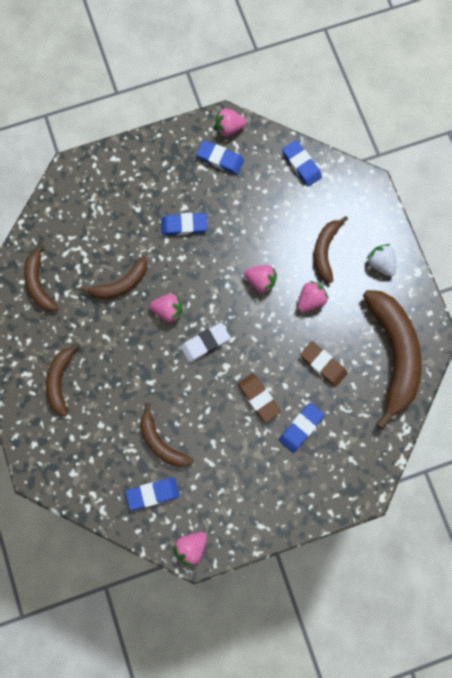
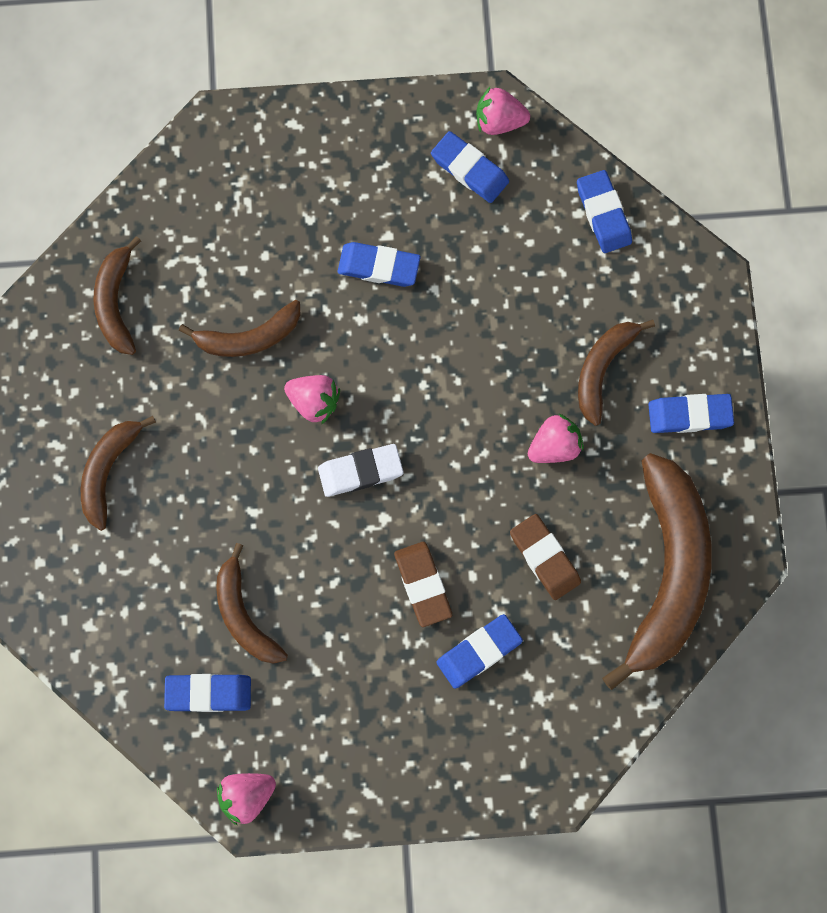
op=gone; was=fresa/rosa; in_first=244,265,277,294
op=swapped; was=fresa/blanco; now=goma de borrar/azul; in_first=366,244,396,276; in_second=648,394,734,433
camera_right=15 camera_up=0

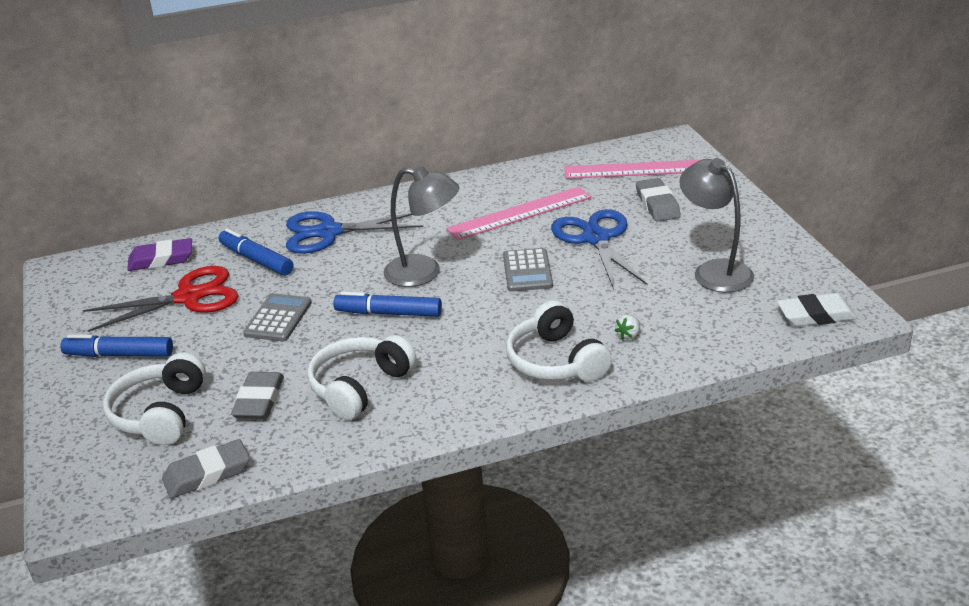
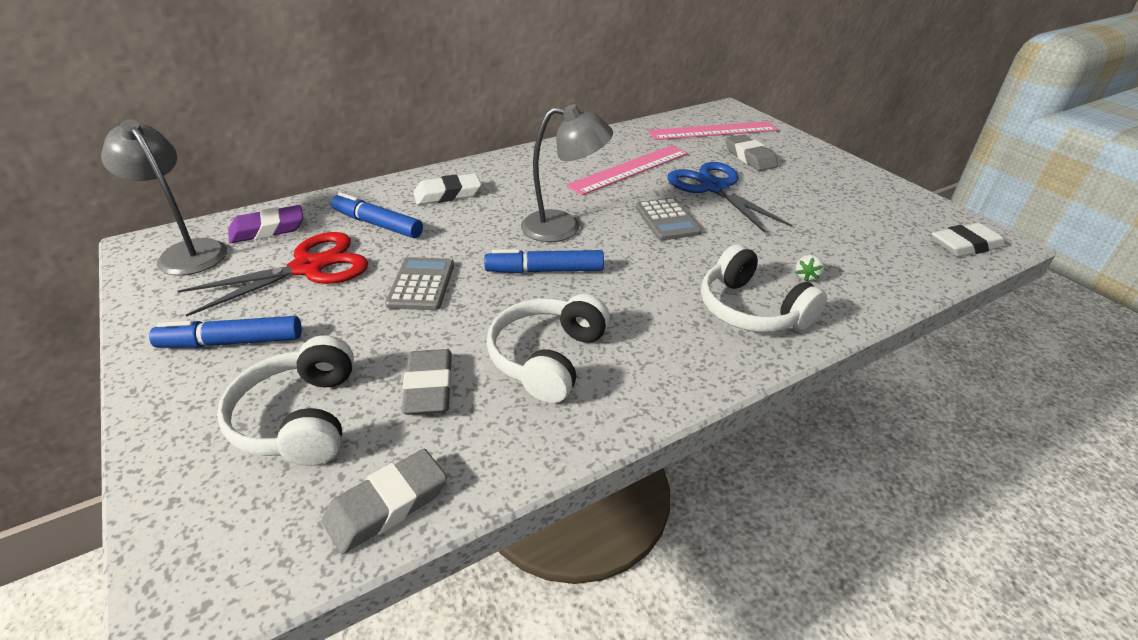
op=swapped; was=tijeras/azul; now=goma de borrar/blanco; in_first=286,211,424,254; in_second=413,173,481,205
op=shifted; was=lámpara/gris; in_first=679,158,754,293; in_second=101,119,227,276
camera_right=-15 camera_up=5

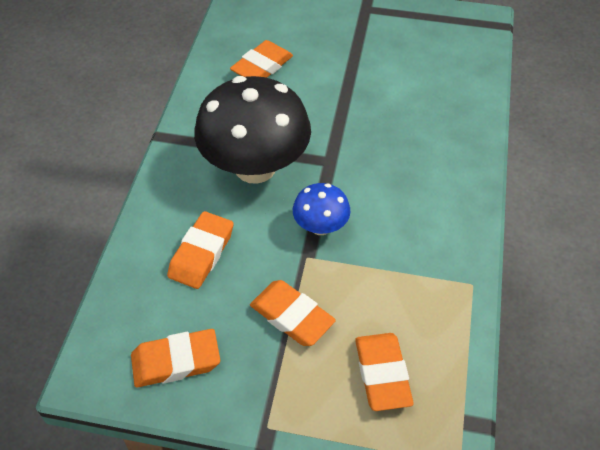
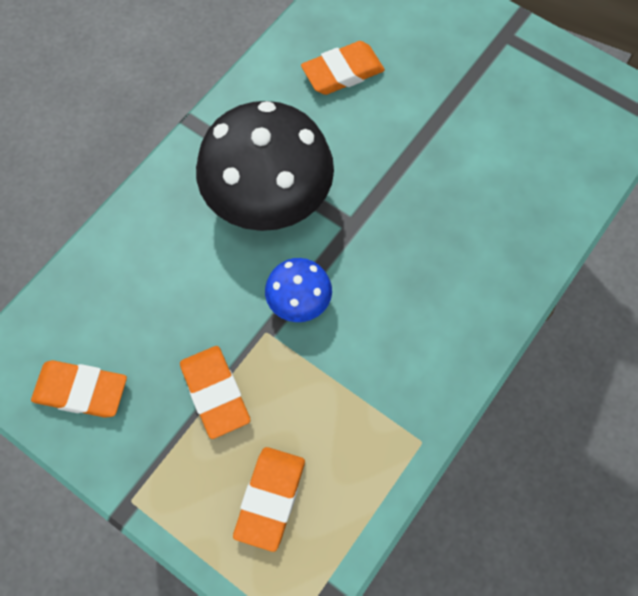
op=gone; was=goma de borrar/naranja; in_first=167,211,234,289
camera_right=25 camera_up=15

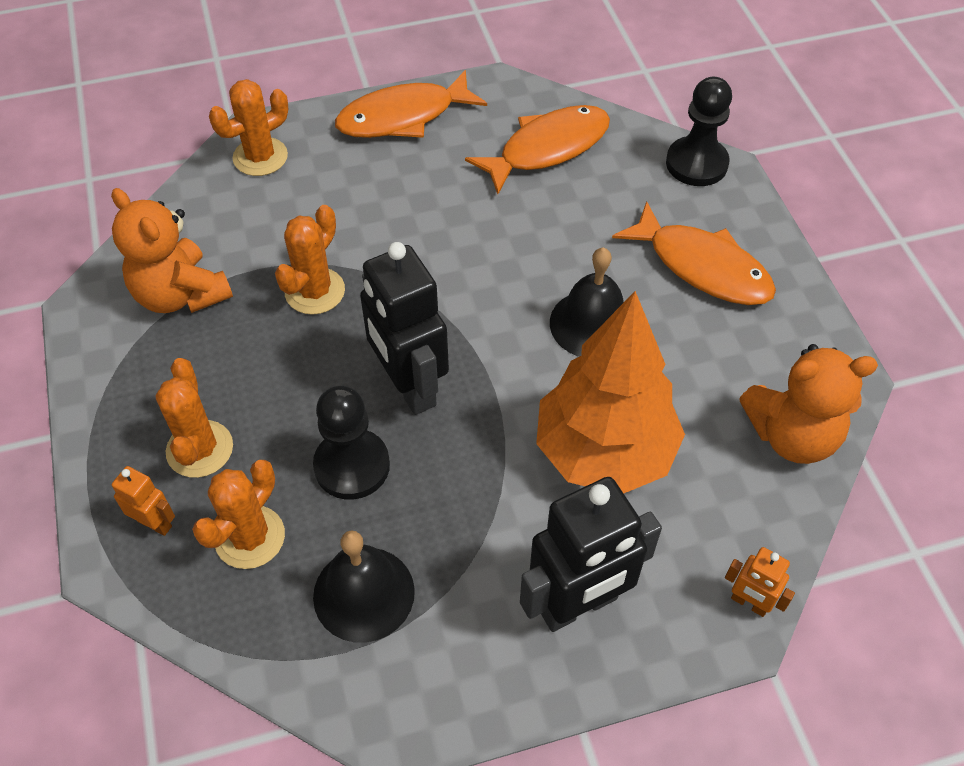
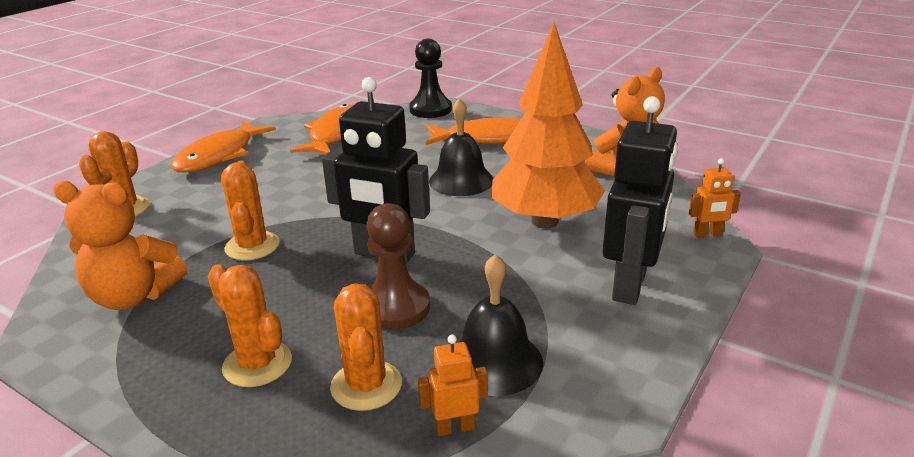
op=shifted; was=robot/naranja; in_first=112,466,175,536; in_second=418,335,488,436
op=repainted; was=peón/negro; now=peón/marrón; in_first=313,386,390,500; in_second=366,203,430,330
camera_right=-40 camera_up=-25

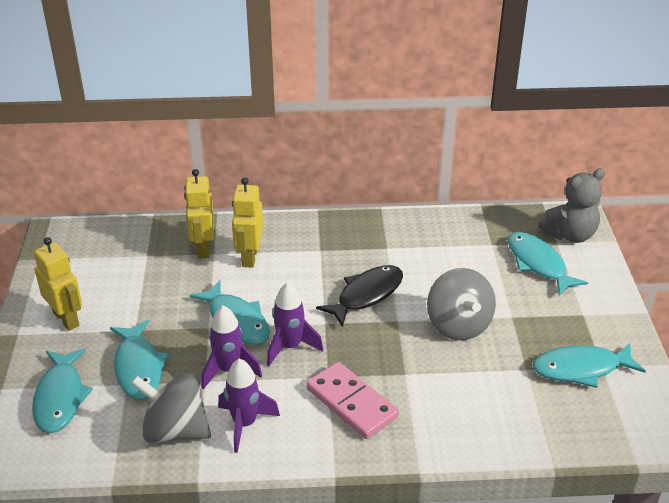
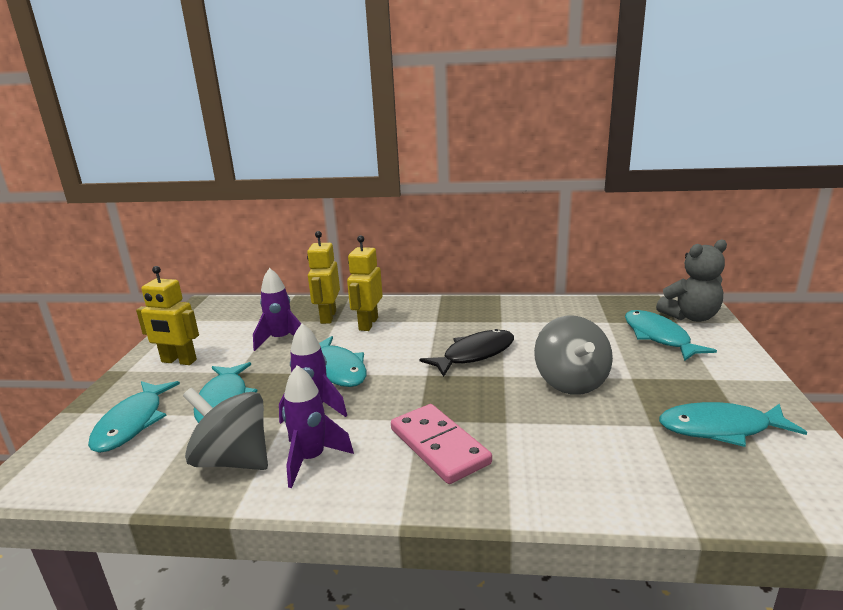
op=rotated; was=robot/amarillo; in_first=34,237,82,331; in_second=136,266,199,365; clockwise=135
op=shifted; was=cohete/morado; in_first=267,282,323,366; in_second=253,268,301,351
camera_right=10 camera_up=-15

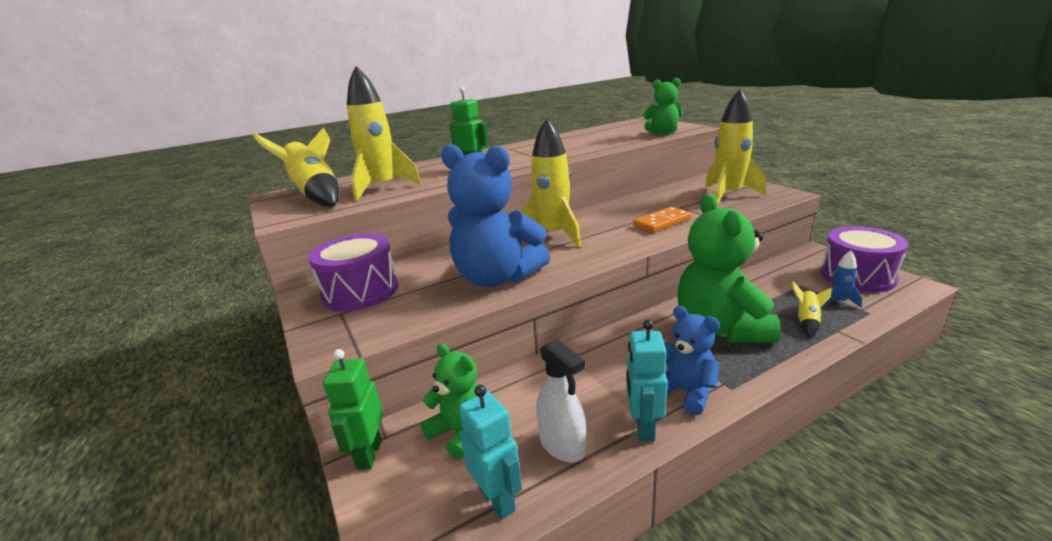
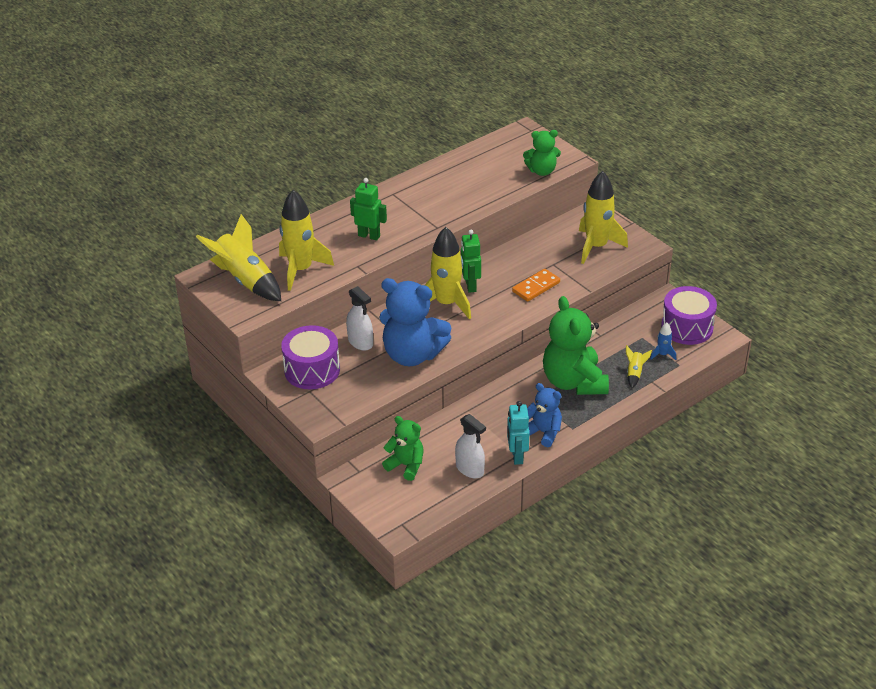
op=shifted; was=robot/verde; in_first=323,349,383,470; in_second=461,230,481,293
op=gone; was=robot/turquesa; in_first=459,385,522,519
op=new; now=pulverizador/blanco; in_second=346,286,373,351
camera_right=-10 camera_up=15

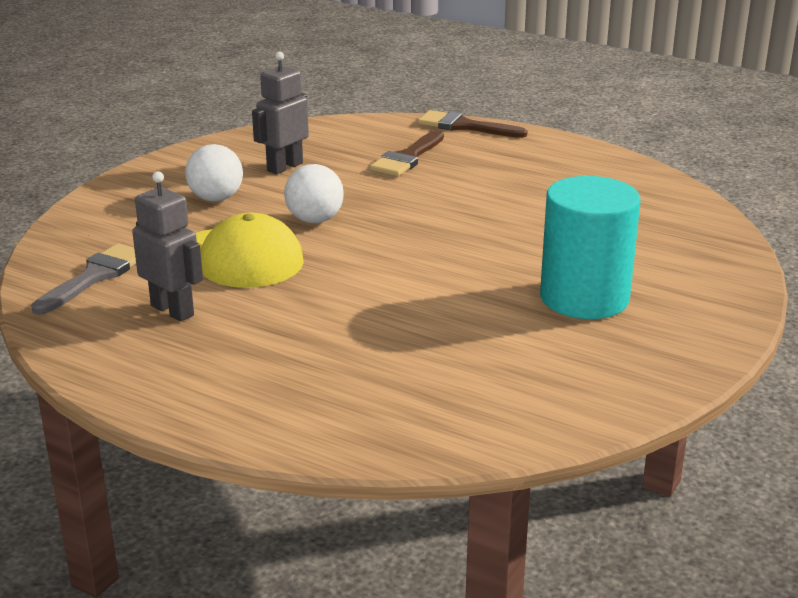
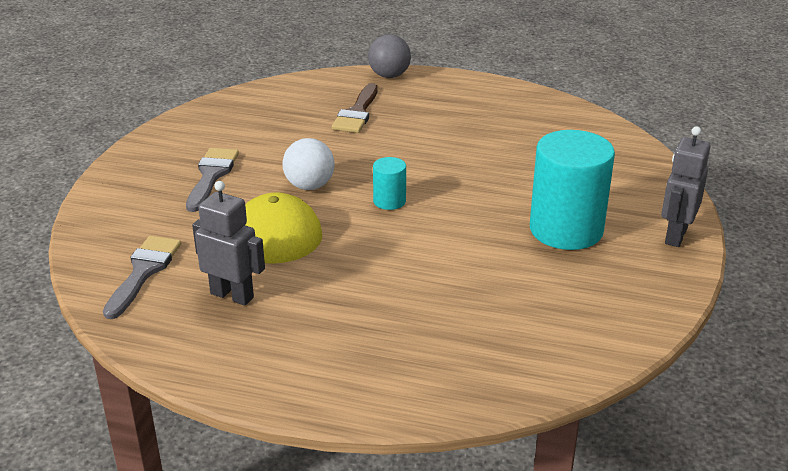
op=swapped; was=pelota/blanco; now=pincel/gris; in_first=185,144,243,202; in_second=186,148,239,212
op=shifted; was=robot/gris; in_first=252,51,309,174; in_second=661,126,711,247
op=swapped; was=pincel/marrón; now=pelota/gris; in_first=418,110,528,138; in_second=368,35,411,78
op=new; now=cilindro/turquesa; in_second=373,157,406,210
camera_right=-15 camera_up=5

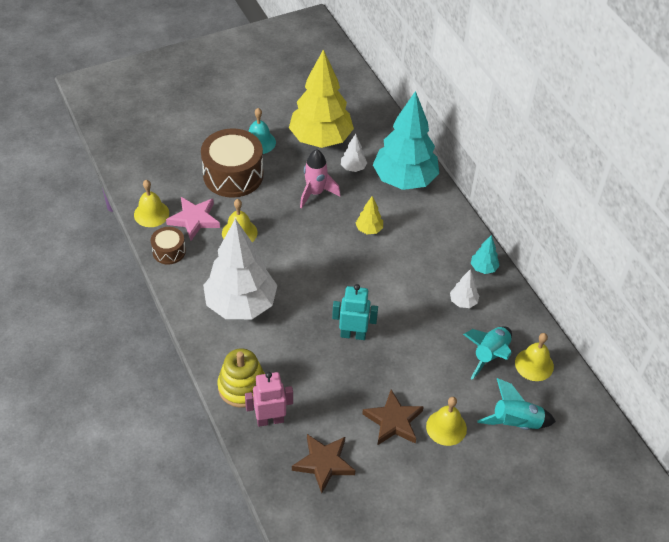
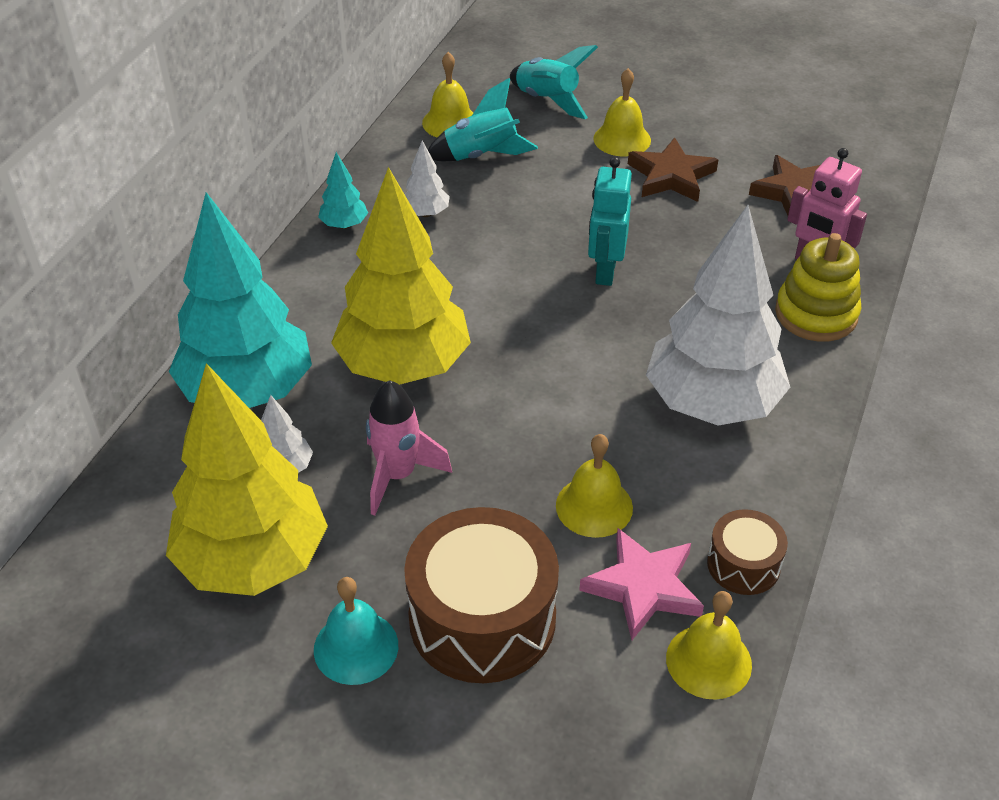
op=rotated; was=robot/turquesa; in_first=332,284,378,340; in_second=588,157,632,286; clockwise=45
op=scaled; was=árbol/amarillo; in_first=356,196,383,234; in_second=331,167,471,385; ratio=2.44
camera_right=-130 camera_up=-5

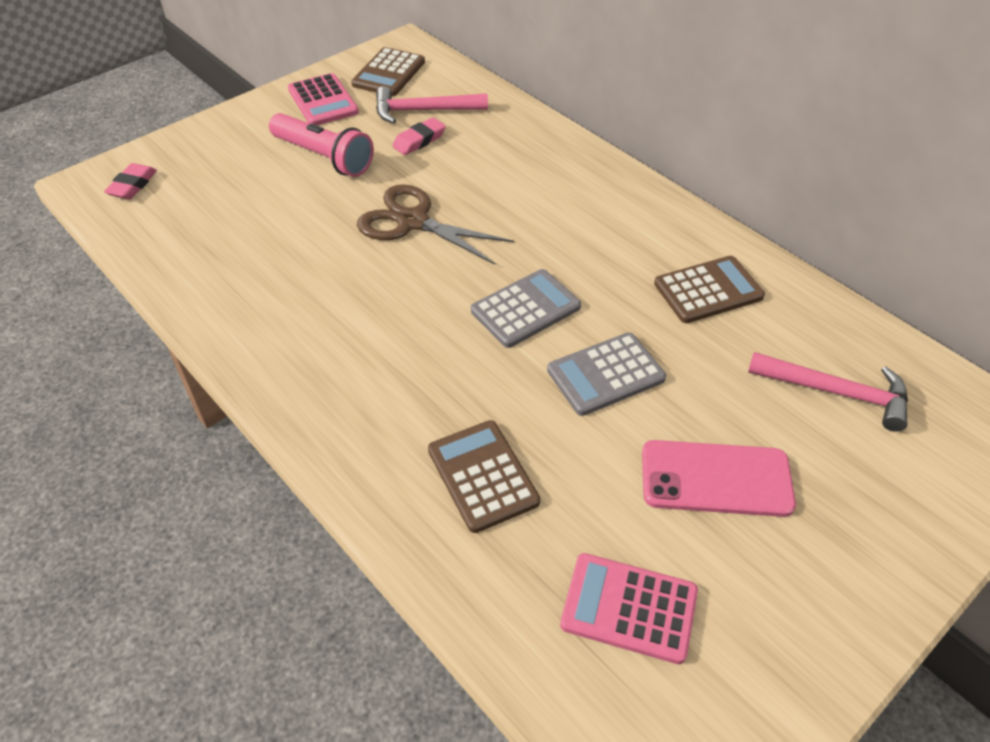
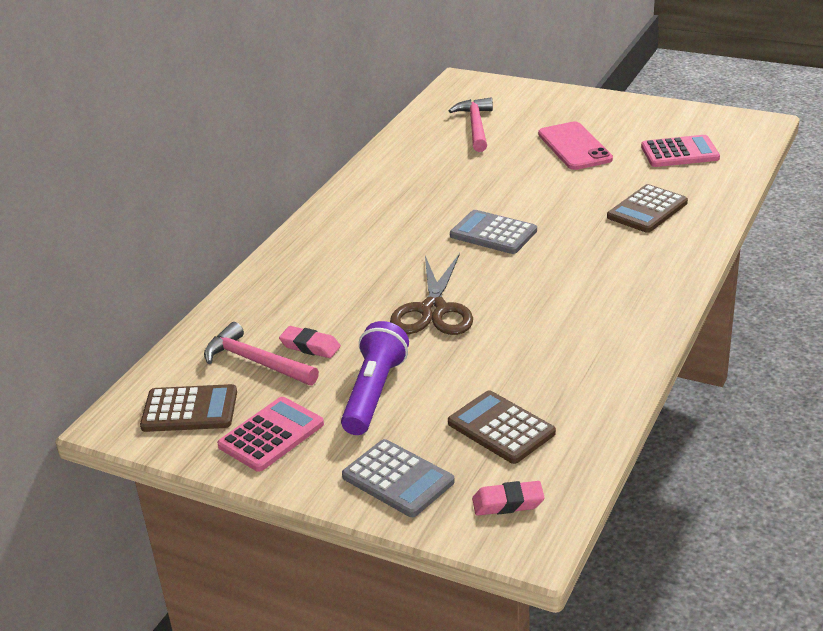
op=repainted; was=lámpara de mano/rosa; now=lámpara de mano/morado; in_first=269,113,374,177; in_second=341,321,409,435
op=rotated; was=martillo/rosa; in_first=376,86,488,124; in_second=204,322,319,385; clockwise=150
op=shifted; was=calculadora/gris; in_first=547,332,666,416; in_second=342,439,455,517
op=rotated; was=calculadora/rosa; in_first=560,553,698,664; in_second=641,135,720,167; clockwise=-90
op=shifted; was=calculadora/marrón; in_first=654,256,765,323; in_second=448,391,556,464
camera_right=-110 camera_up=-15

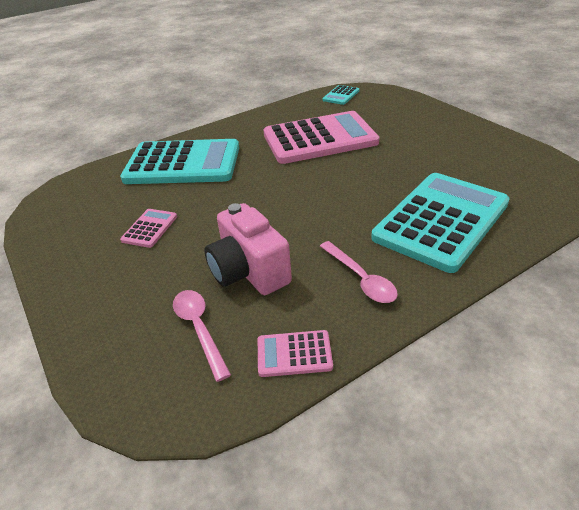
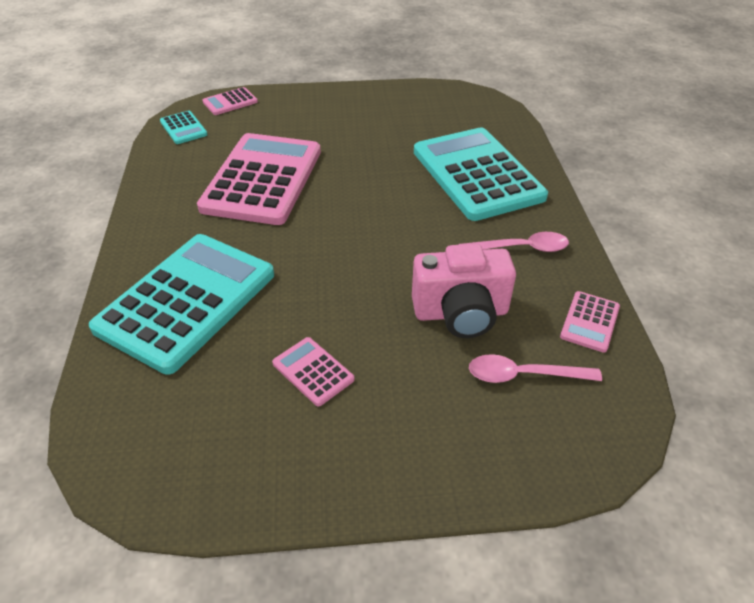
op=new; now=calculadora/rosa; in_second=202,87,258,115
camera_right=-65 camera_up=5

